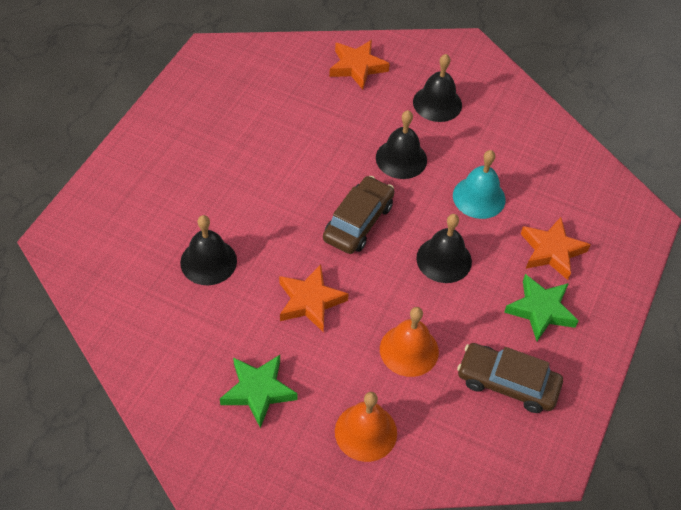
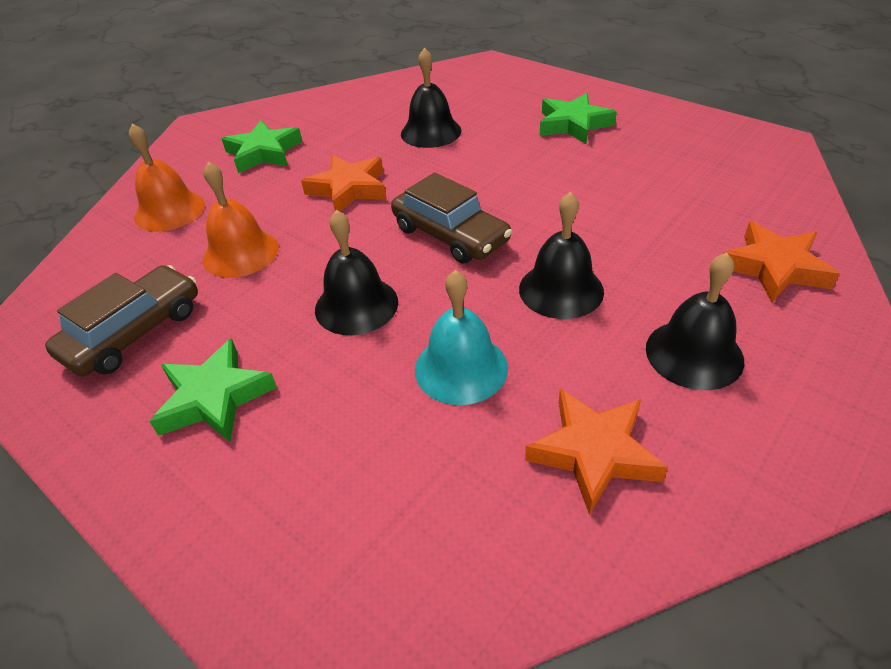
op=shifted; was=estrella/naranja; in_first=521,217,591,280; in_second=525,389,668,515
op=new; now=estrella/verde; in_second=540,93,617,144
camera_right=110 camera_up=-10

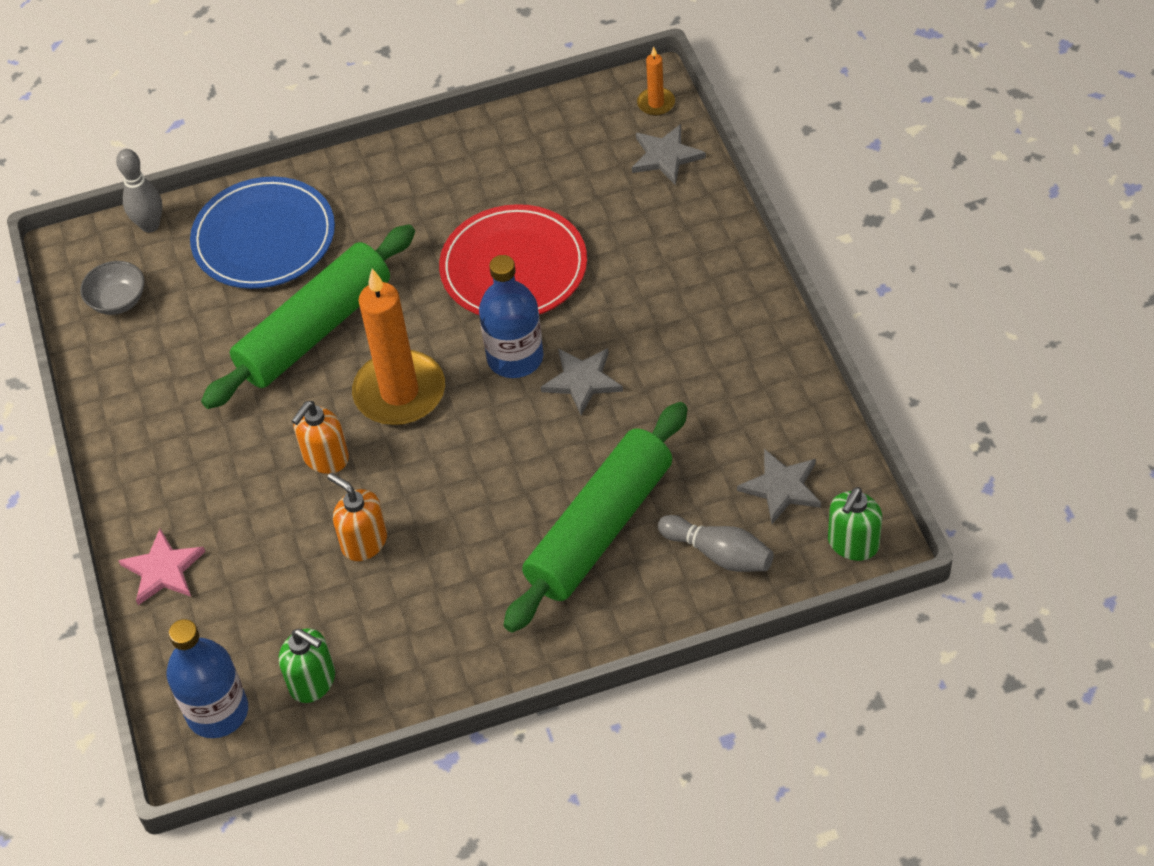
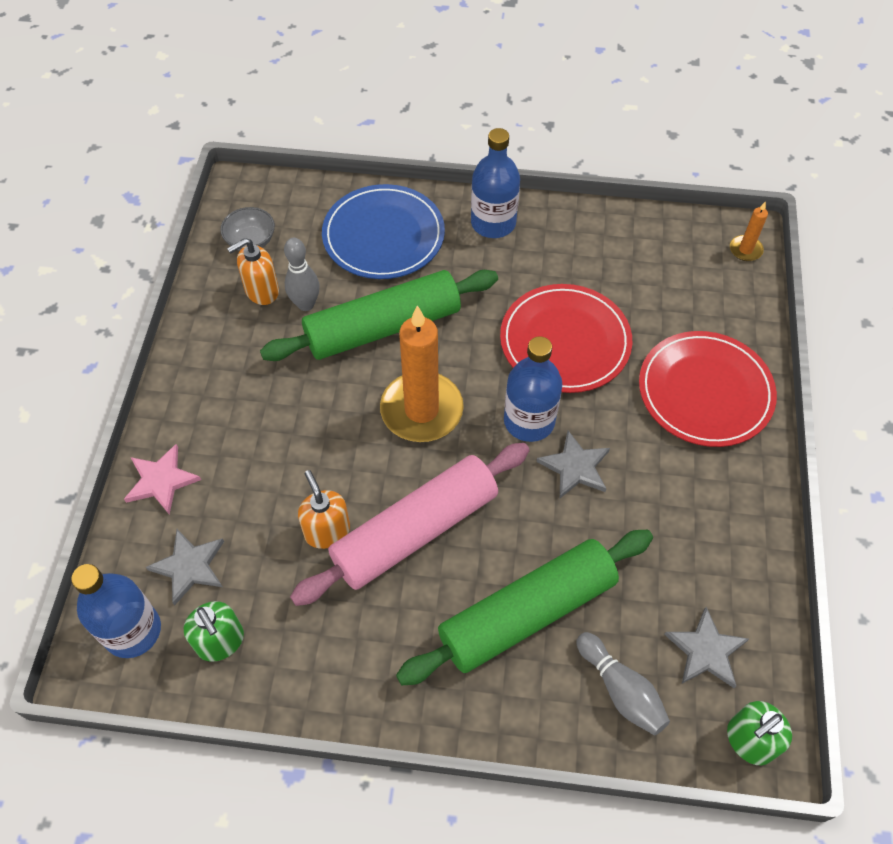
op=shifted; was=bolo/gris; in_first=116,149,162,233; in_second=284,238,320,311
op=shifted; was=dispensador de jabón/naranja; in_first=292,401,349,474; in_second=227,238,279,305
op=shifted; was=estrella/gris; in_first=632,124,706,185; in_second=146,529,224,606
op=new; now=rodillo/rosa; in_second=290,443,530,606
op=new; now=botella/azul; in_second=471,128,520,238
op=new; now=plato/rojo; in_second=639,331,777,447
camera_right=20 camera_up=5

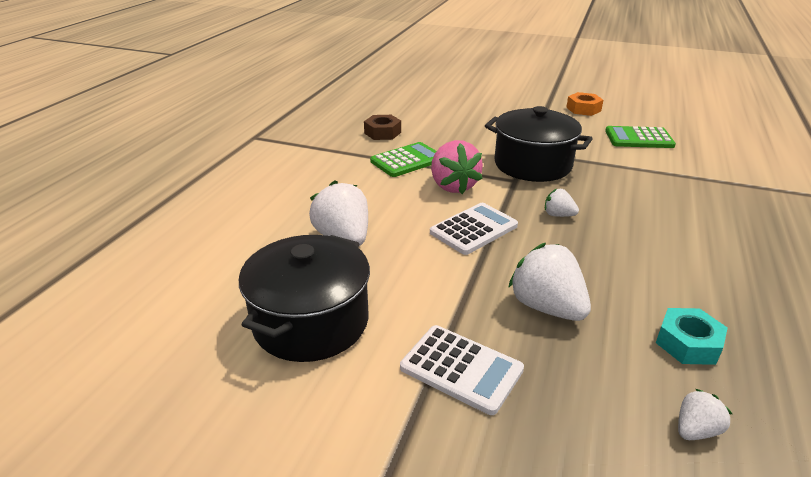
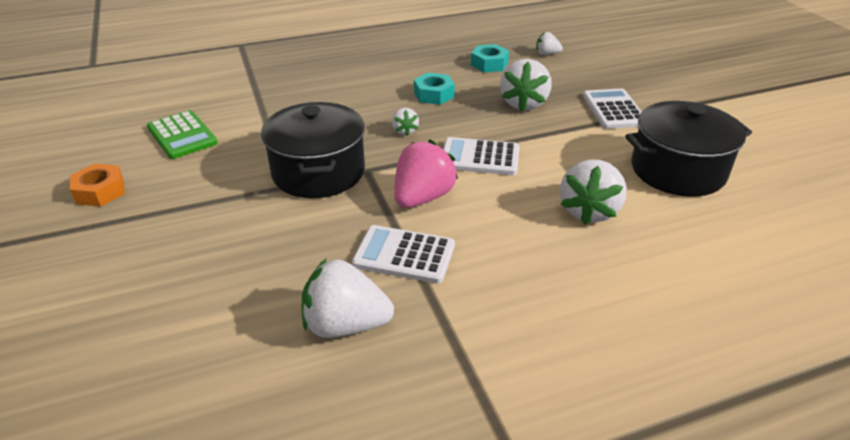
op=swapped; was=tuerca/marrón; now=fresa/blanco; in_first=364,115,401,140; in_second=301,258,394,338
op=repainted; was=calculadora/verde; now=calculadora/blanco; in_first=370,142,436,177; in_second=352,225,455,284
op=new; now=tuerca/turquesa; in_second=414,73,455,105
camera_right=-130 camera_up=5

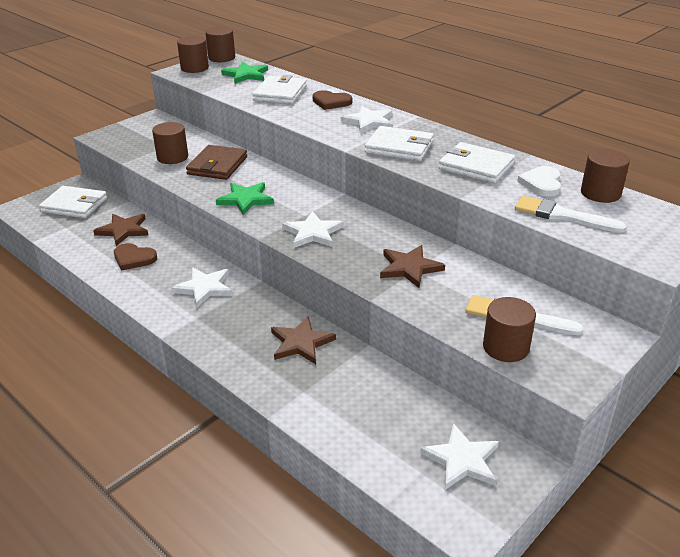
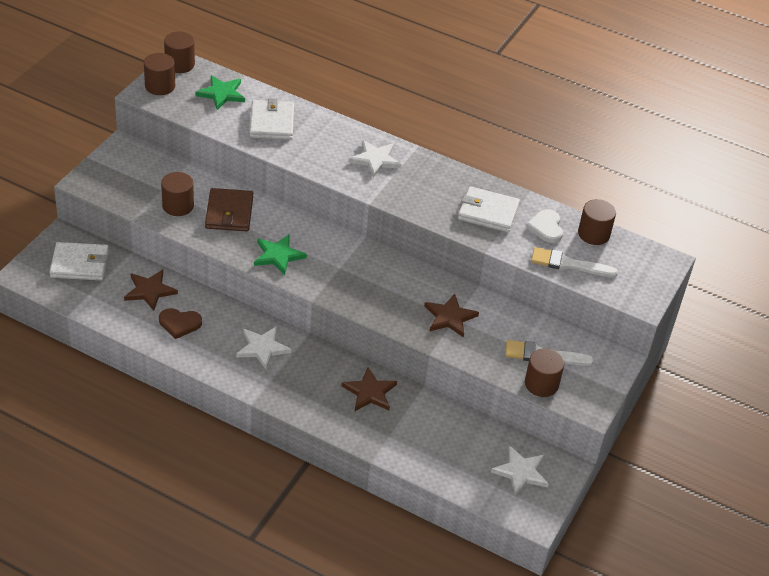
op=gone; was=estrella/blanco; in_first=282,211,343,248
op=gone; was=corazón/marrón; in_first=313,90,352,110
op=gone; was=cartera/blanco; in_first=365,126,434,161
camera_right=-20 camera_up=10

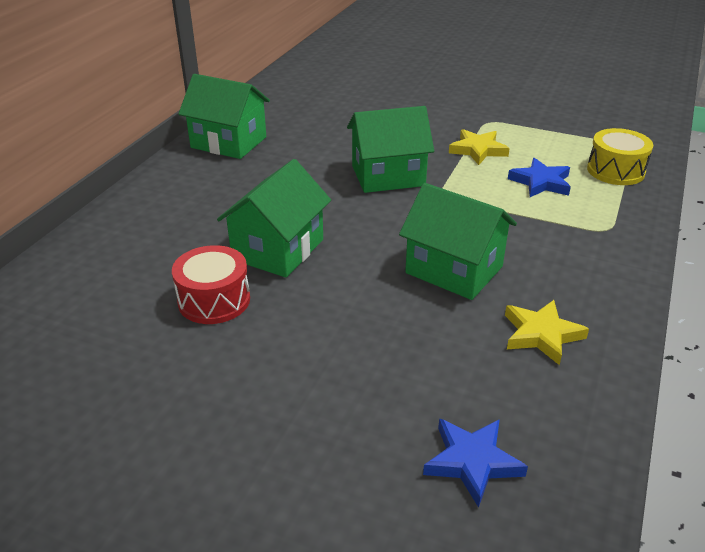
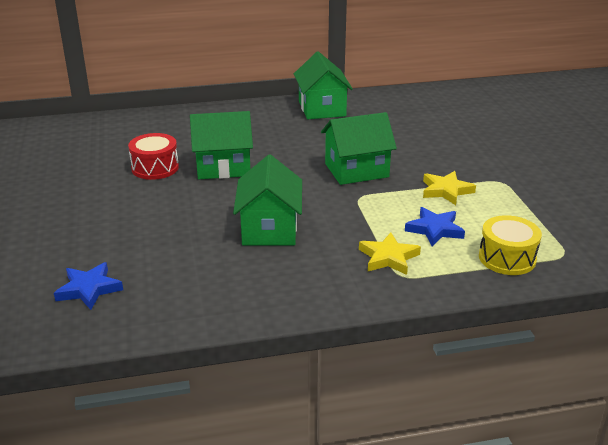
op=rotated; was=casa/verde; in_first=347,106,434,193; in_second=321,112,397,185; clockwise=-60
op=shifted; was=estrella/amarillo; in_first=505,300,589,365; in_second=359,233,421,275
camera_right=55 camera_up=-5

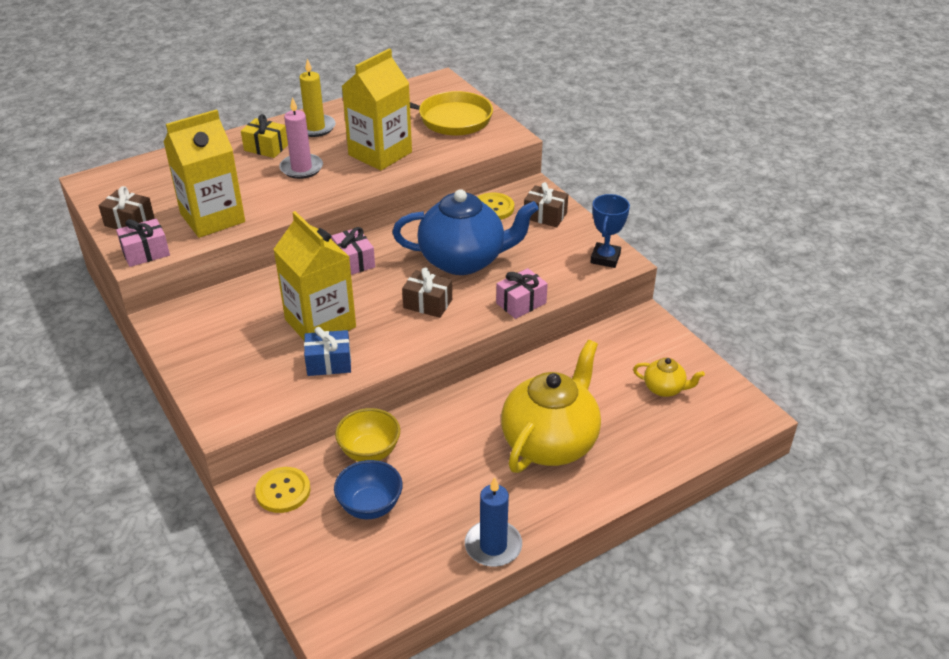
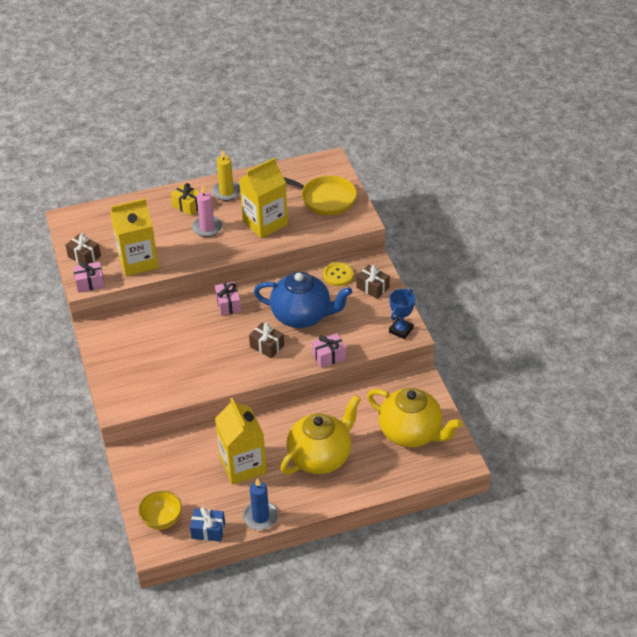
op=gone; was=botón/amarillo; in_first=255,467,311,513
op=shifted; was=cartón de leche/amarillo; in_first=273,211,356,340; in_second=215,398,267,485
op=shifted; was=regalo/azul; in_first=304,327,351,376; in_second=190,507,225,542
op=gone; was=cuenco/azul; in_first=334,460,403,519
op=shifted; was=cuenco/amarillo; in_first=335,408,400,462; in_second=138,490,182,530
op=scaled; was=tetera/amarillo; in_first=633,358,705,397; in_second=367,388,462,447; ratio=2.22
camera_right=15 camera_up=5

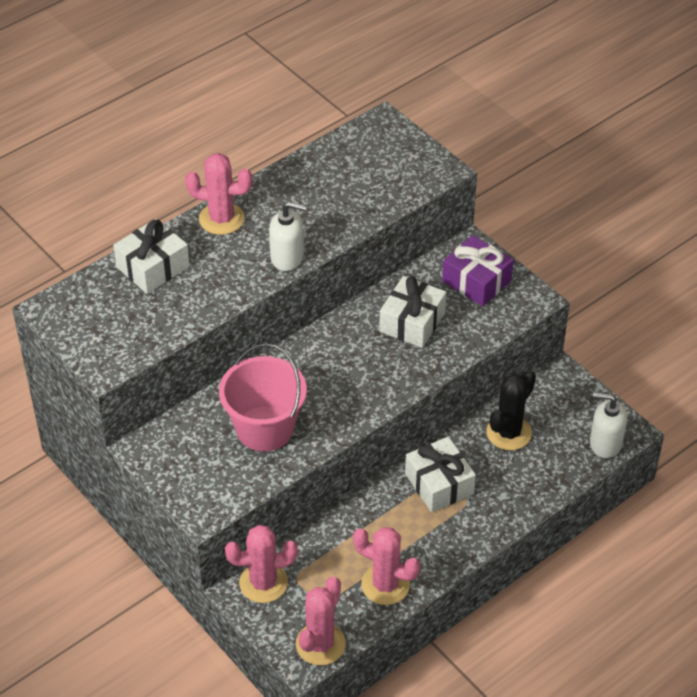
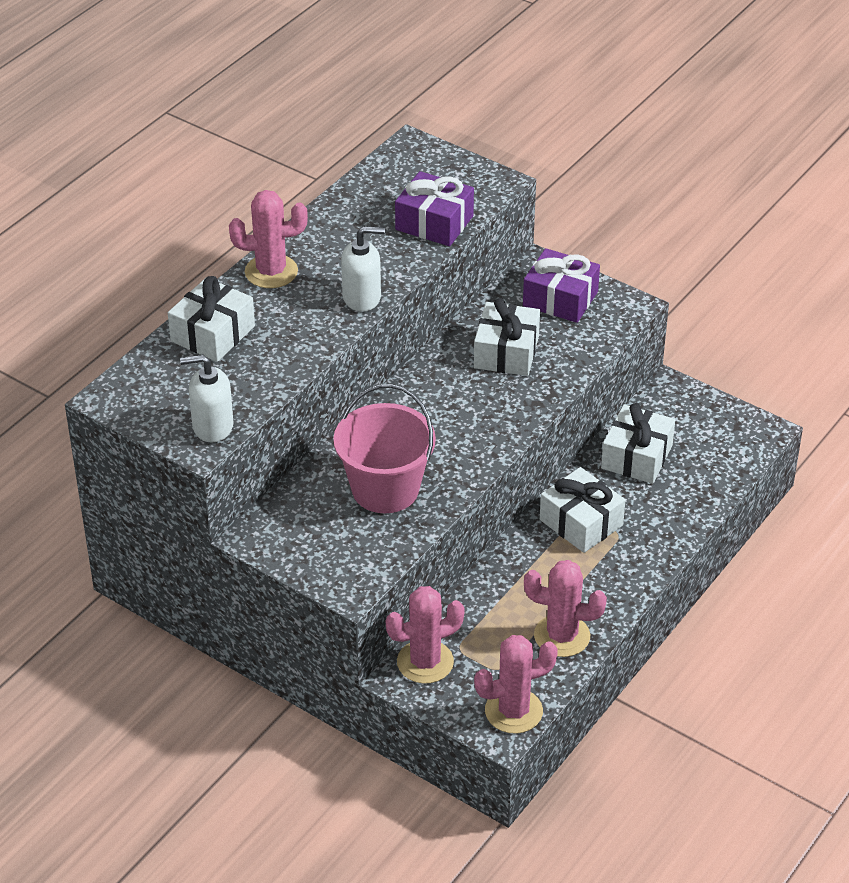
op=rotated; was=cactus/rosa; in_first=296,577,346,665; in_second=474,635,558,734; clockwise=60
op=swapped; was=cactus/negro; now=regalo/blanco; in_first=486,370,536,450; in_second=601,403,675,484
op=shifted; was=dispensador de jabón/blanco; in_first=590,393,627,458; in_second=180,355,234,443
op=new; now=regalo/morado; in_second=395,171,474,246
camera_right=-15 camera_up=-5

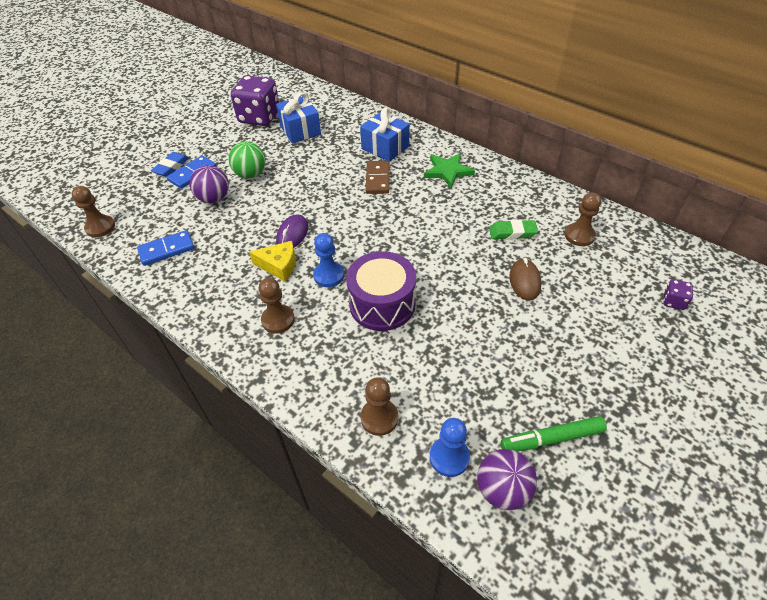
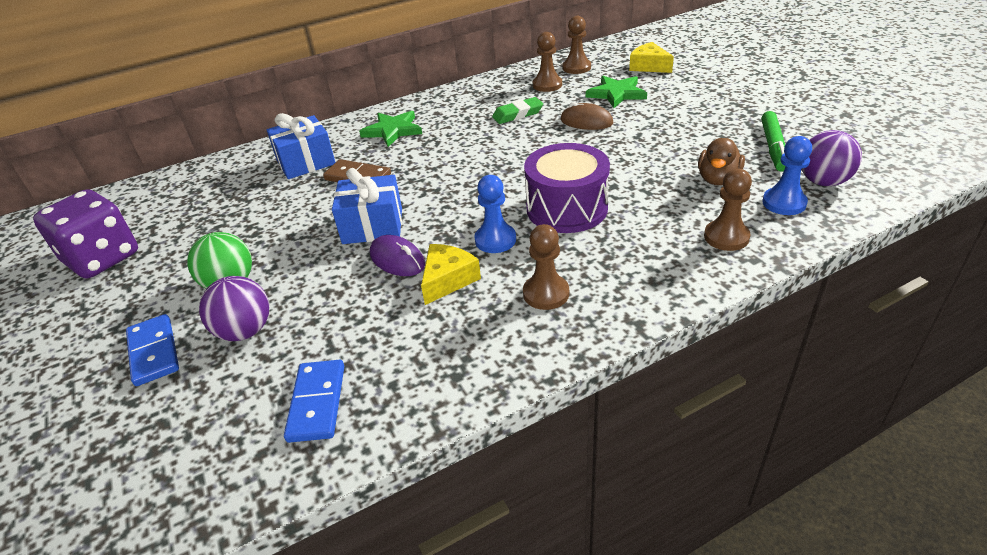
op=shifted; was=peón/marrón; in_first=72,186,115,237; in_second=563,16,591,74
op=gone; was=goma de borrar/azul; in_first=151,152,189,177
op=shifted; was=regalo/azul; in_first=276,92,321,143; in_second=332,168,402,244
op=rotated; was=goma de borrar/verde; in_first=489,220,538,239; in_second=492,97,543,124; clockwise=45
op=swapped; was=dado/morado; now=queso/amarillo; in_first=663,279,693,310; in_second=629,42,674,73
op=new; now=estrella/verde; in_second=586,76,647,108
op=new; now=pato/marrón; in_second=698,138,745,185
camera_right=-65 camera_up=-10

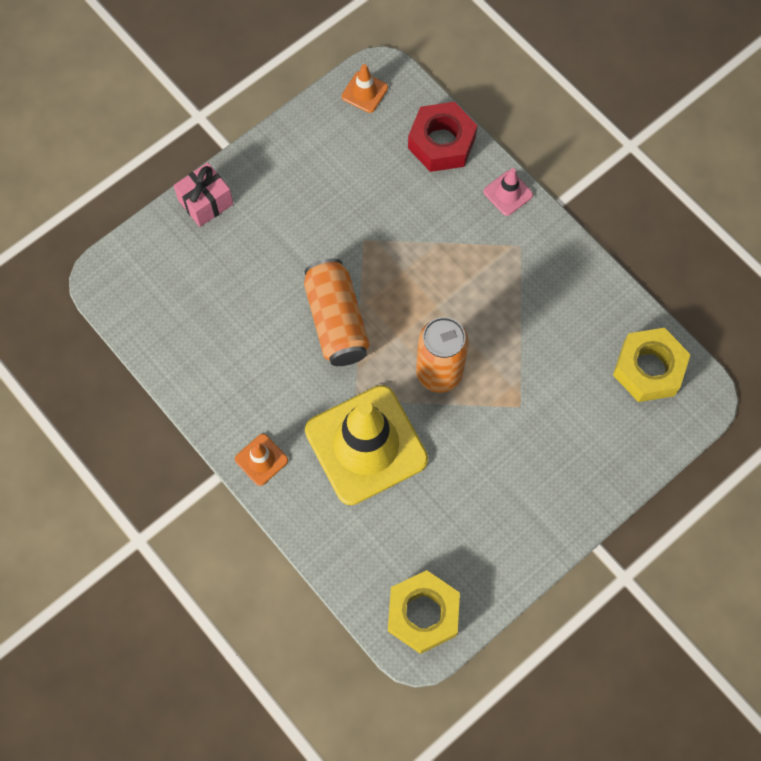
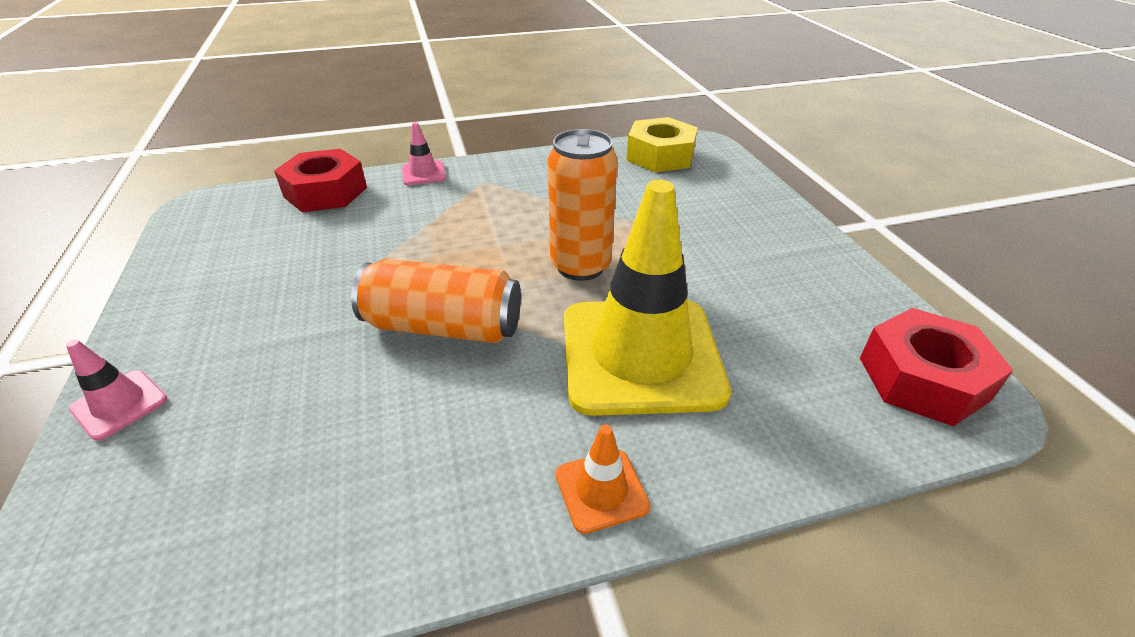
op=swapped; was=regalo/rosa; now=cono de tráfico/rosa; in_first=173,162,233,227; in_second=66,339,167,441
op=gone; was=cono de tráfico/naranja; in_first=342,64,388,113
op=repainted; was=tuerca/amarillo; now=tuerca/rojo; in_first=388,570,460,654; in_second=860,308,1013,426
camera_right=-65 camera_up=-30

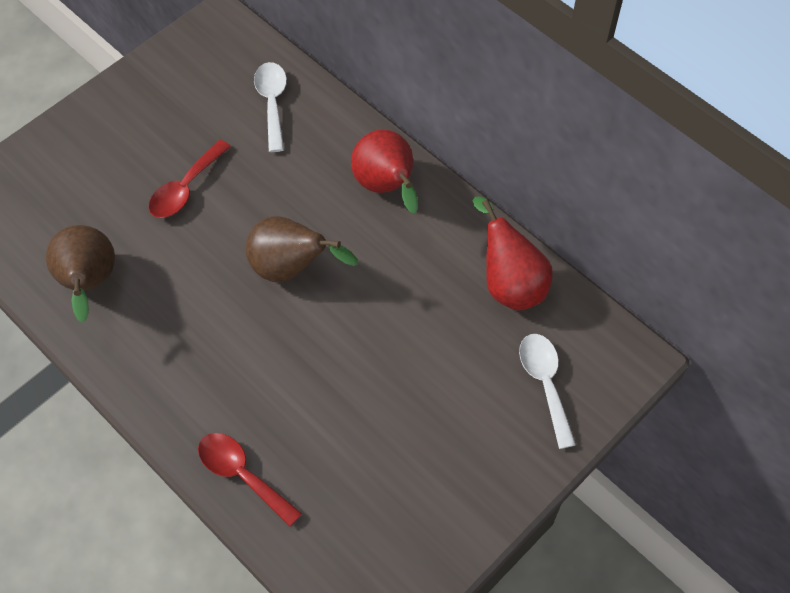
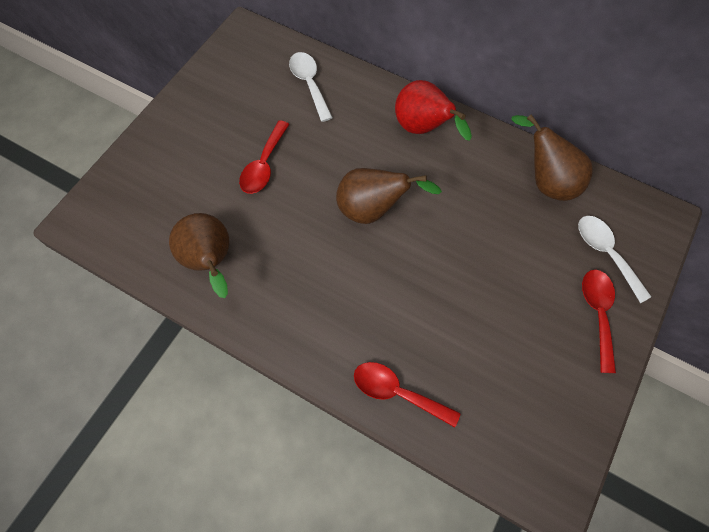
op=repainted; was=pera/rojo; now=pera/marrón; in_first=472,196,553,310; in_second=511,114,593,201
op=new; now=cuchara/rojo; in_second=582,269,616,373
camera_right=-15 camera_up=5

